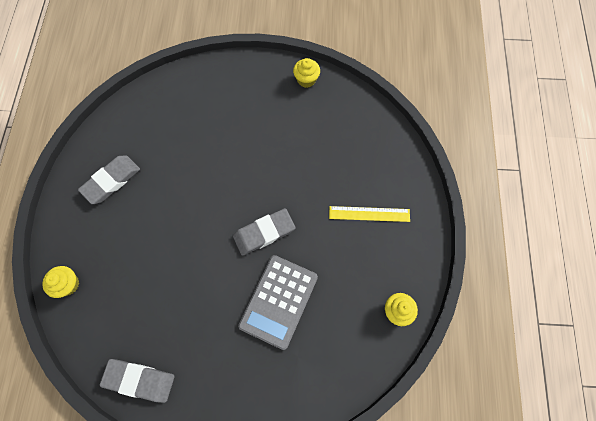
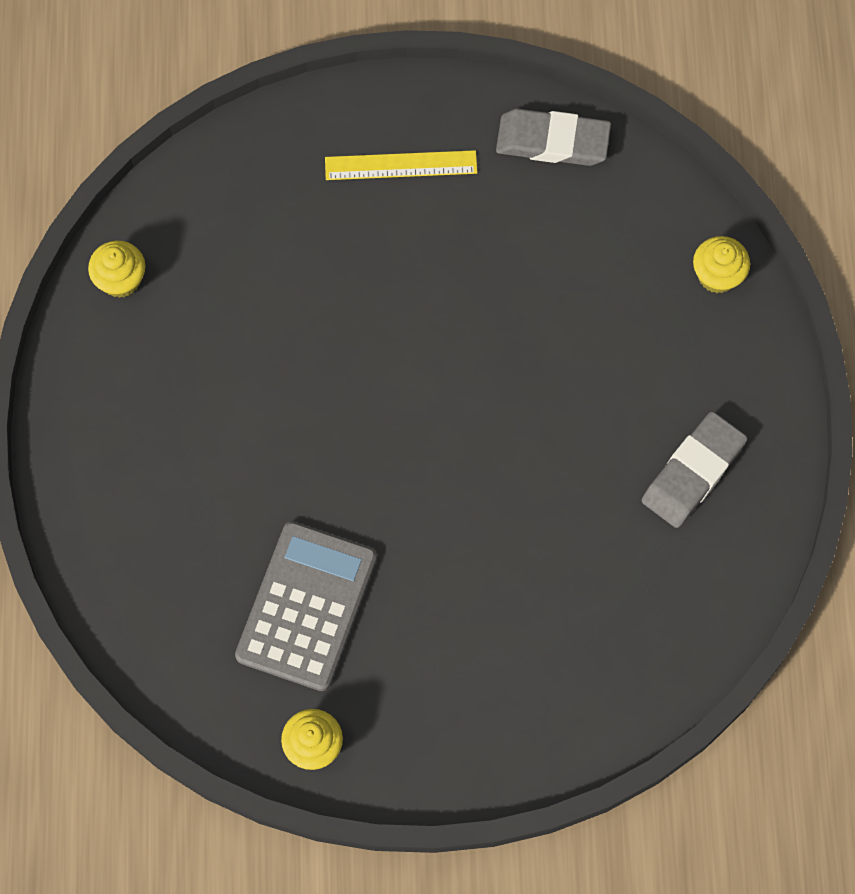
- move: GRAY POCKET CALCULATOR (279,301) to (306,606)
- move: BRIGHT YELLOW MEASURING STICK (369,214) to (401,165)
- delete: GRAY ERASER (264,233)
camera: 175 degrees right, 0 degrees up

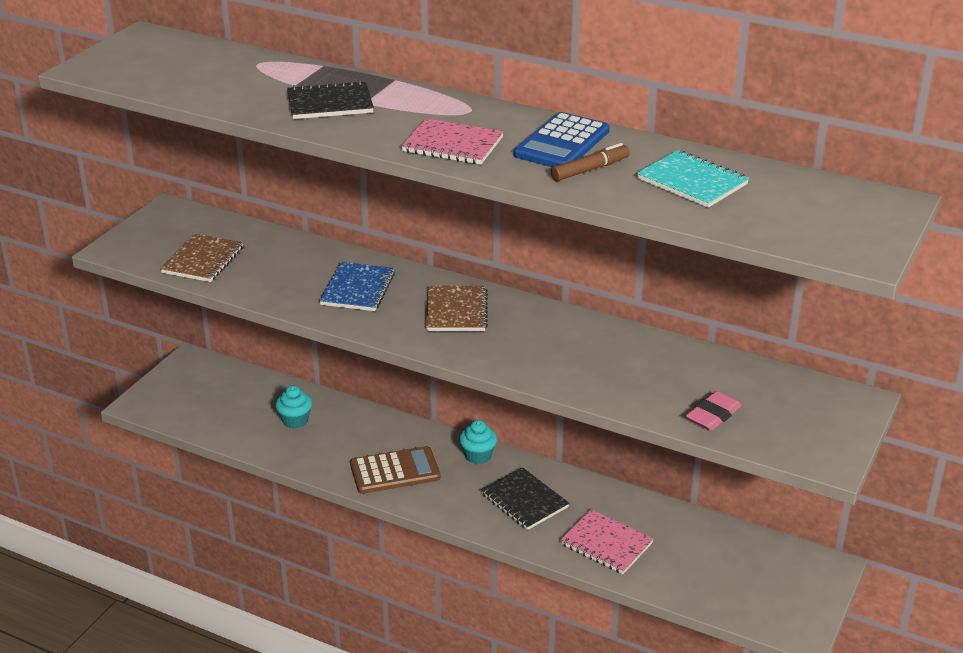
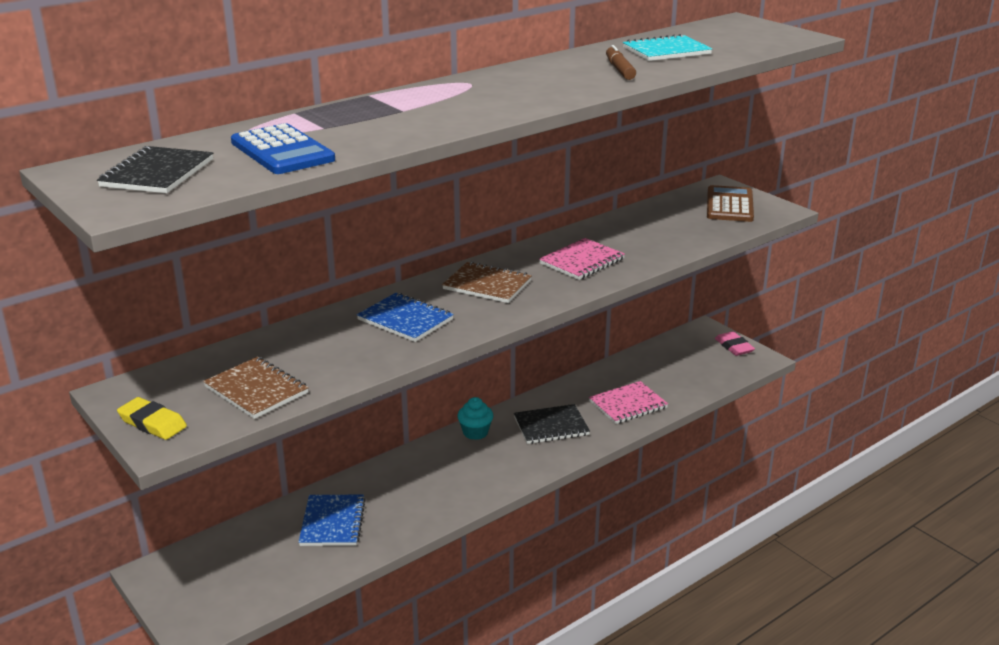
- move: EBONY NOTEPAD (330,103) to (157,173)
- insert: BRIGHT YELLOW ERASER (152,423)
- move: BLUE POCKET CALCULATOR (562,143) to (282,151)
- replace: TURQUOISE FAIRY CAKE (295,420) to BLUE NOTEPAD (332,522)
- move: PINK NOTEPAD (452,145) to (582,261)
- move: RUSSET POCKET CALCULATOR (395,471) to (729,205)
- move: PINK ERASER (713,415) to (734,347)
camera: 65 degrees left, 5 degrees down

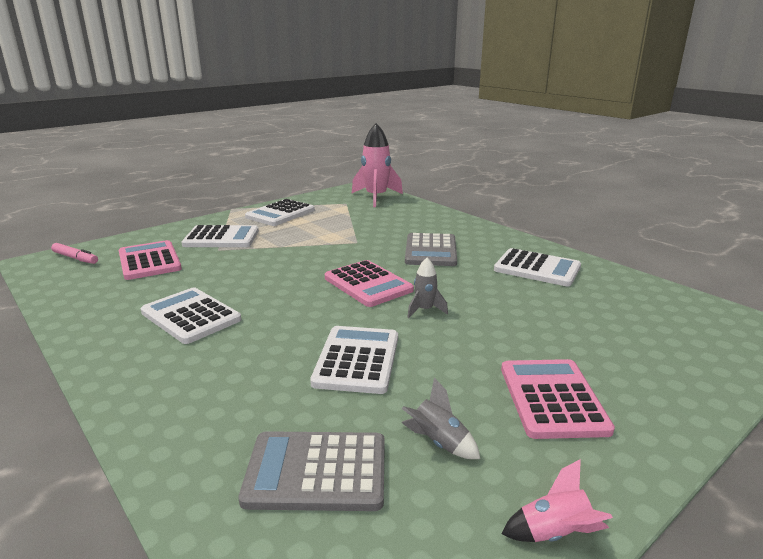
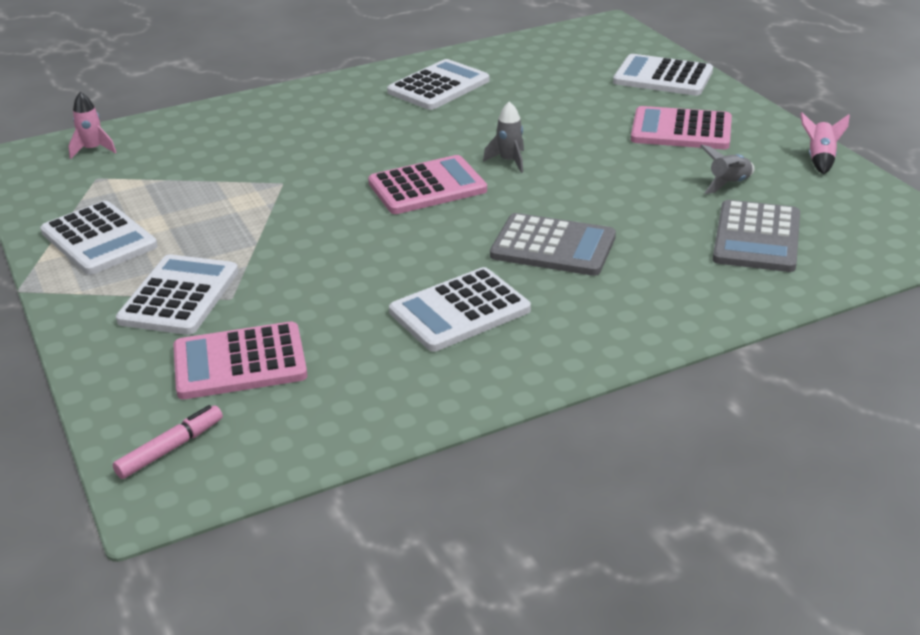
- resize: PINK TOY ROCKET (376,197) = (93,150) x0.49
- move: GRAY POCKET CALCULATOR (431,251) to (553,246)
- move: WHITE POCKET CALCULATOR (357,360) to (663,77)
camera: 75 degrees left, 10 degrees up

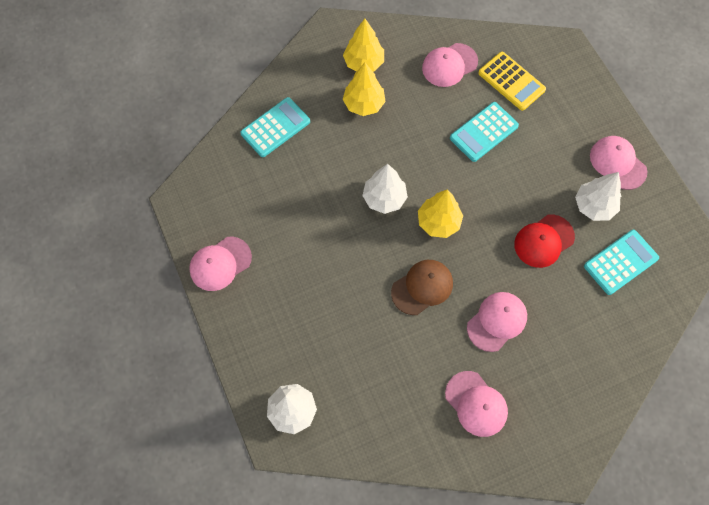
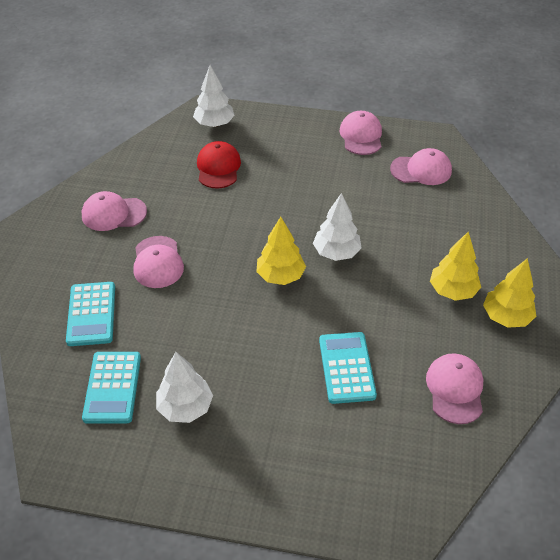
- move: TURQUOISE POCKET CALCULATOR (275,127) to (91,314)
- move: CRIMSON PEAKED CAP (543,241) to (218,167)
- move: PINK PEAKED CAP (617,163) to (421,170)
- delete: RUSSET PEAKED CAP (422,287)
- delete: BRIGHT YELLOW POCKET CALCULATOR (511,81)
camera: 125 degrees right, 20 degrees down

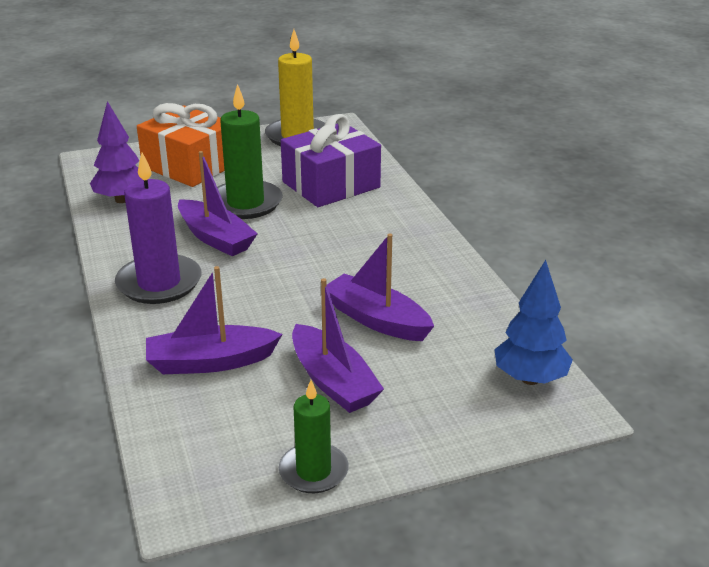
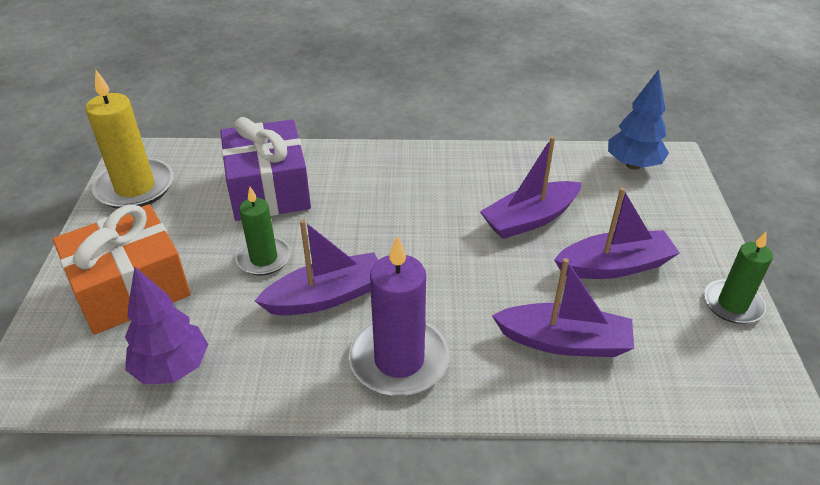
- resize: EMERALD WAX CANDLE (245,203) = (263,258) x0.63
- rotate: ROYAL PURPLE BOAT (210,362) = (564,342) 90 degrees counterclockwise
camera: 70 degrees left, 10 degrees up

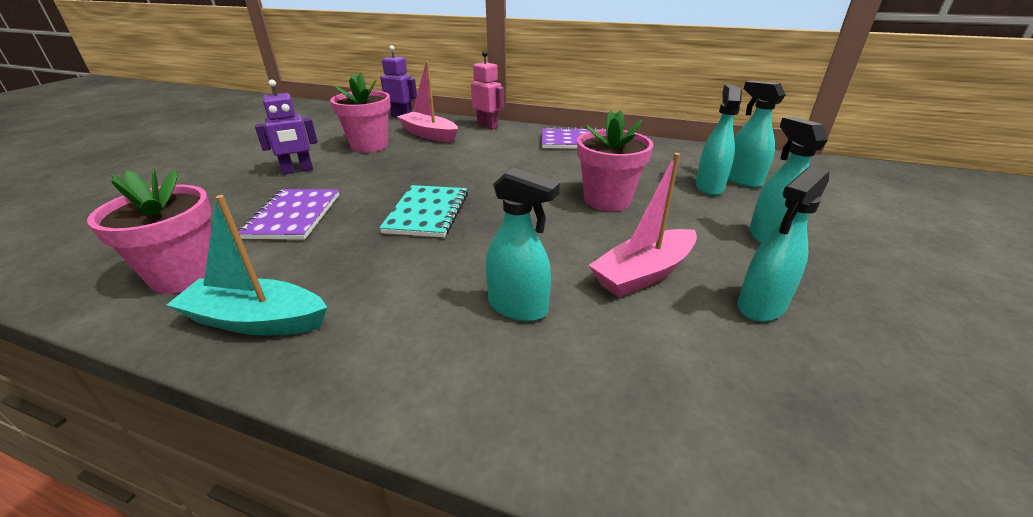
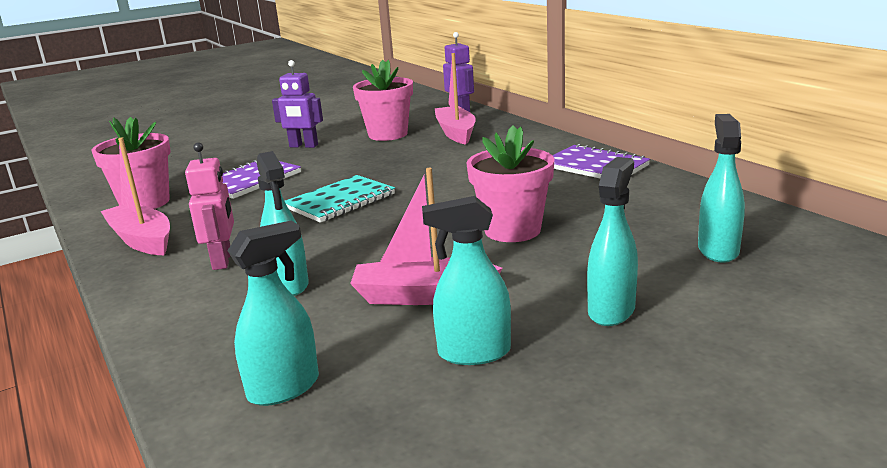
- recolor: TURQUOISE BOAT (256,320) to PINK BOAT (142,240)
- move: PINK TOY ROBOT (488,126) to (222,261)
- move: TURQUOISE SPRAYER (709,187) to (284,388)
camera: 40 degrees right, 10 degrees down

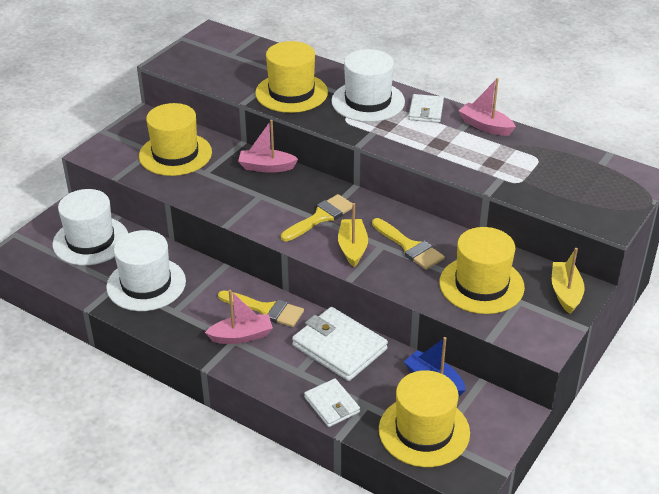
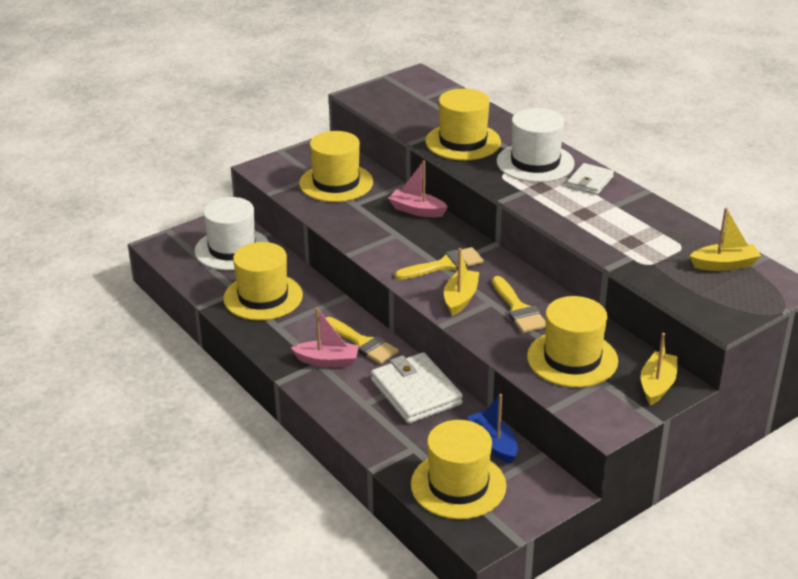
- recolor: WHITE TOP HAT (146,284) to BRIGHT YELLOW TOP HAT (263,297)
- insert: BRIGHT YELLOW BOAT (724,265)
- delete: WHITE BILLFOLD (332,405)
- delete: PINK BOAT (485,126)
camera: 20 degrees right, 5 degrees down

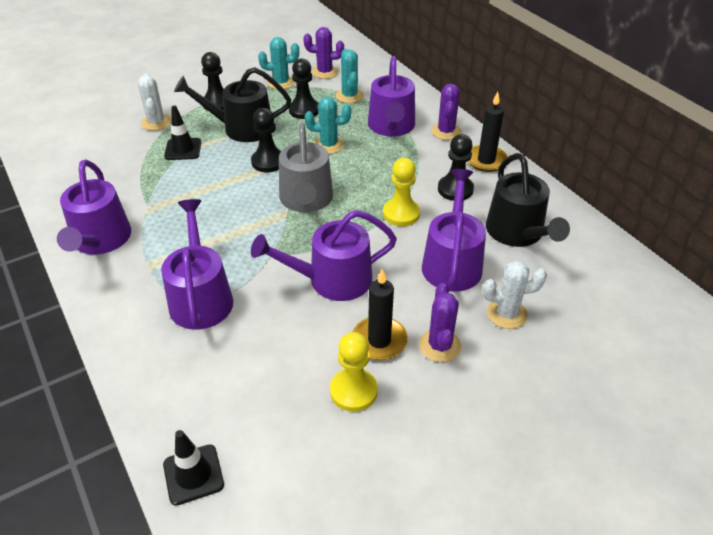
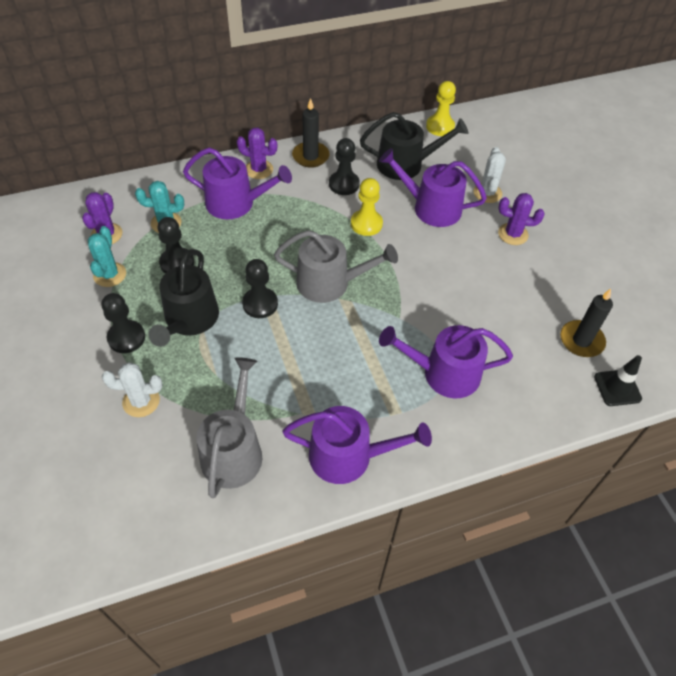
- insert: GRAY WATERING CAN (233,450)
- move: BRIGHT YELLOW CHESS PAWN (353,391) to (440,127)
- move: EBONY WAX CANDLE (379,340) to (581,340)
- delete: EBONY TRAFFIC CONE (183,149)
- delete: ROYAL PURPLE WATERING CAN (332,280)
- delete: TURQUOISE CACTUS (328,145)
camera: 80 degrees left, 10 degrees up

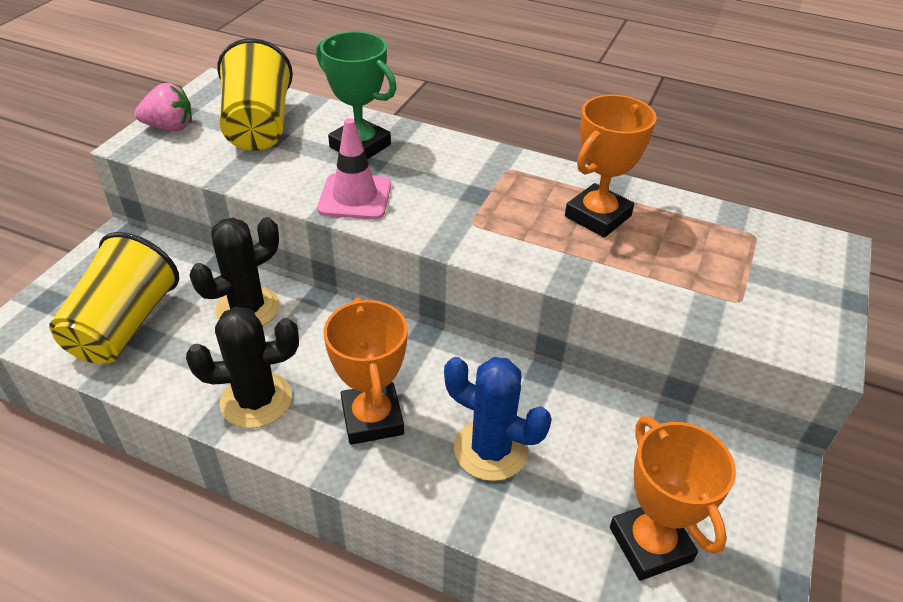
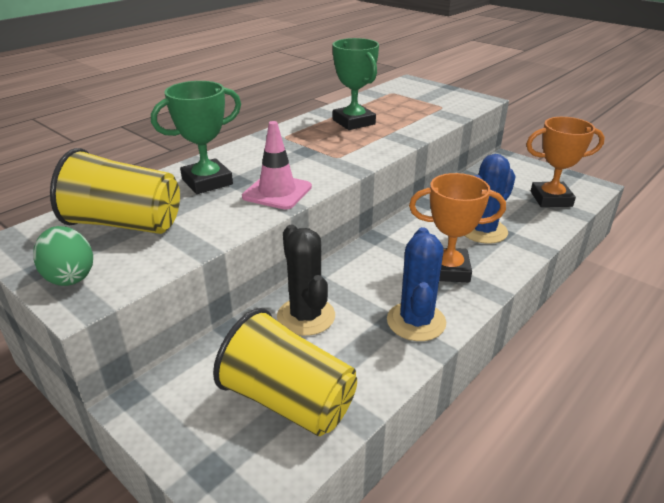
- replace: PINK STRAWBERRY (170,127) to EMERALD TOY EGG (70,276)
- recolor: BRIGHT ORANGE AWARD CUP (597,216) to EMERALD AWARD CUP (353,122)
- recolor: EBONY CACTUS (256,400) to BLUE CACTUS (416,321)
camera: 70 degrees left, 10 degrees down

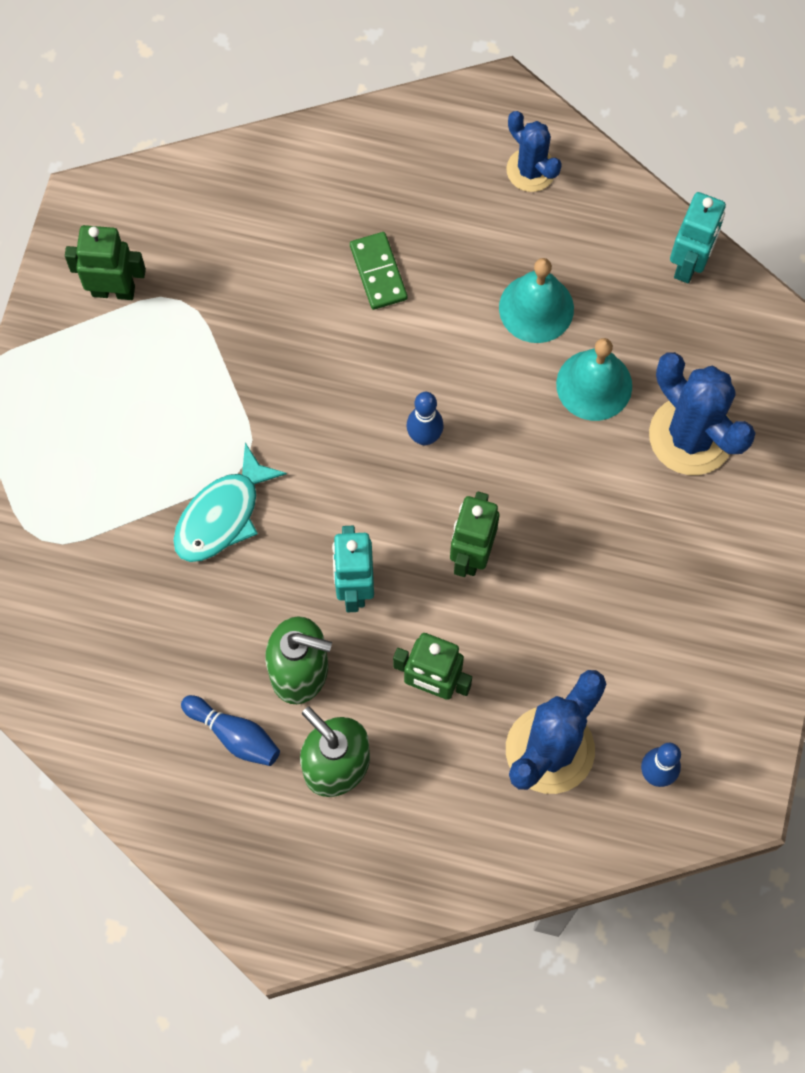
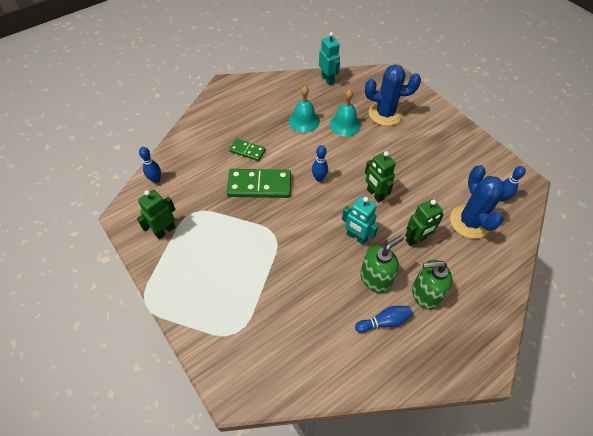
- insert: BLUE TENPIN (156,180)
- insert: EMERALD DOMINO (259,185)
- delete: TURQUOISE FISH FIGURE (222,515)
- delete: BLUE CACTUS (531,170)
camera: 50 degrees left, 15 degrees down

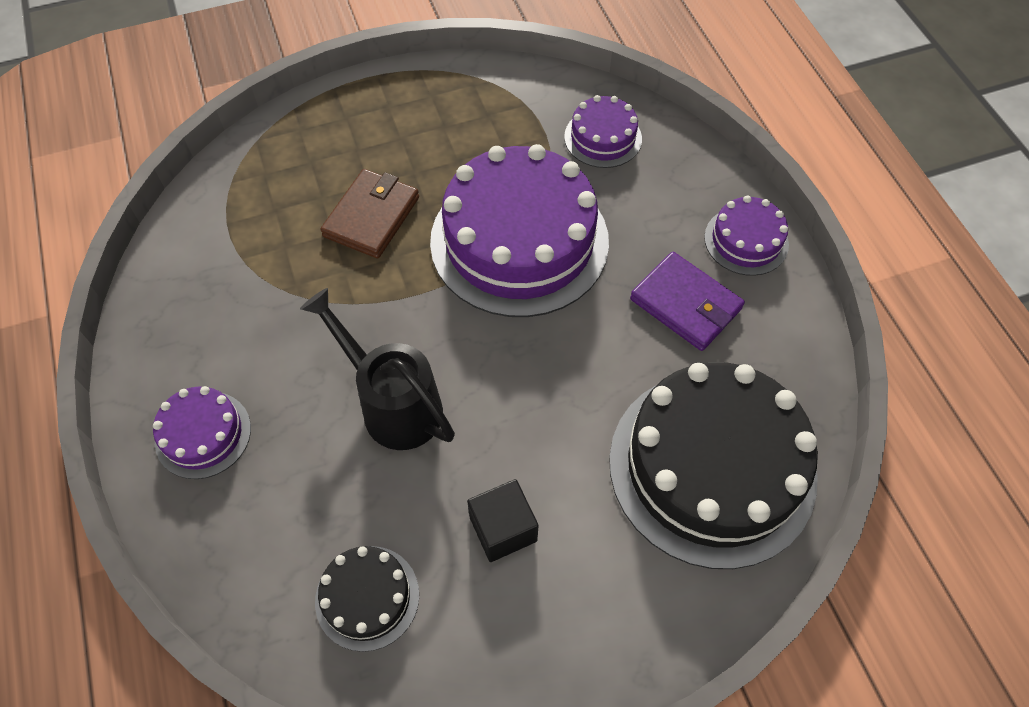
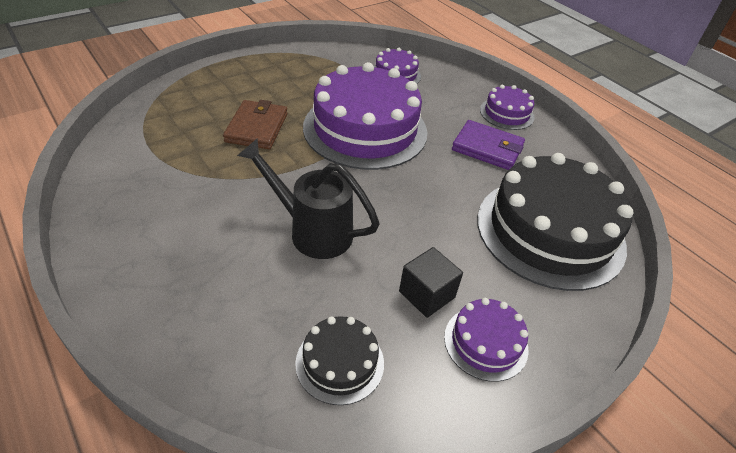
- move: ROYAL PURPLE CAKE (203,434) to (485,342)
camera: 20 degrees left, 15 degrees down

